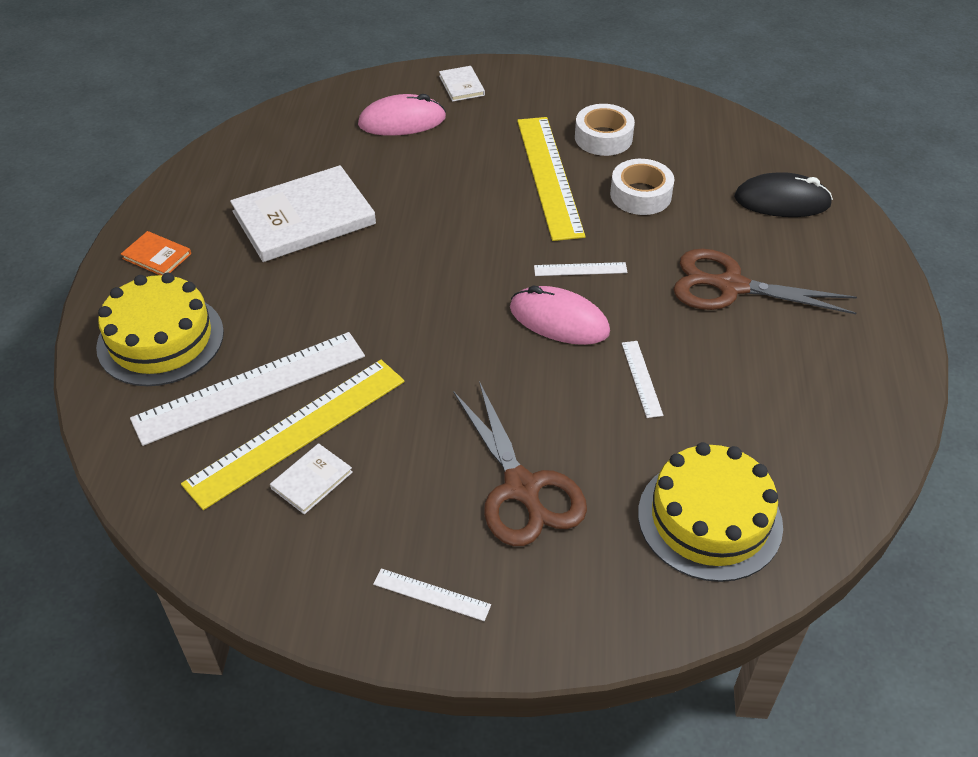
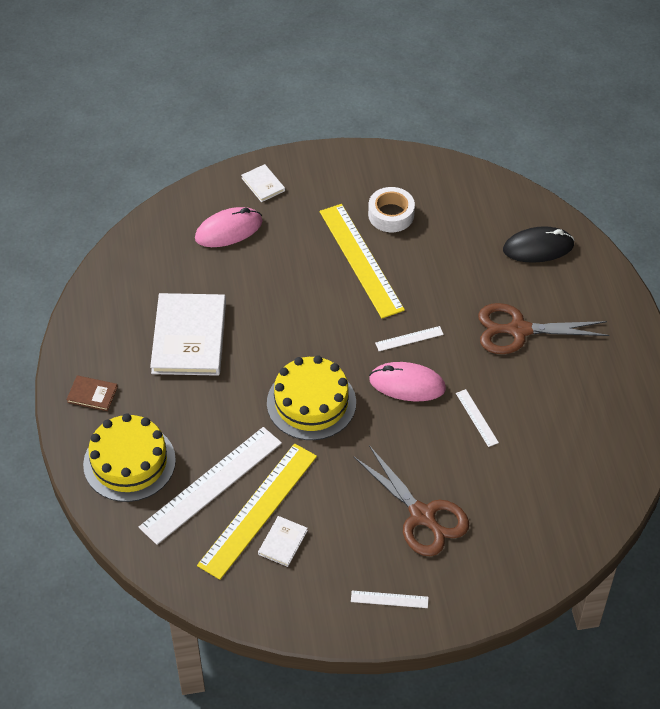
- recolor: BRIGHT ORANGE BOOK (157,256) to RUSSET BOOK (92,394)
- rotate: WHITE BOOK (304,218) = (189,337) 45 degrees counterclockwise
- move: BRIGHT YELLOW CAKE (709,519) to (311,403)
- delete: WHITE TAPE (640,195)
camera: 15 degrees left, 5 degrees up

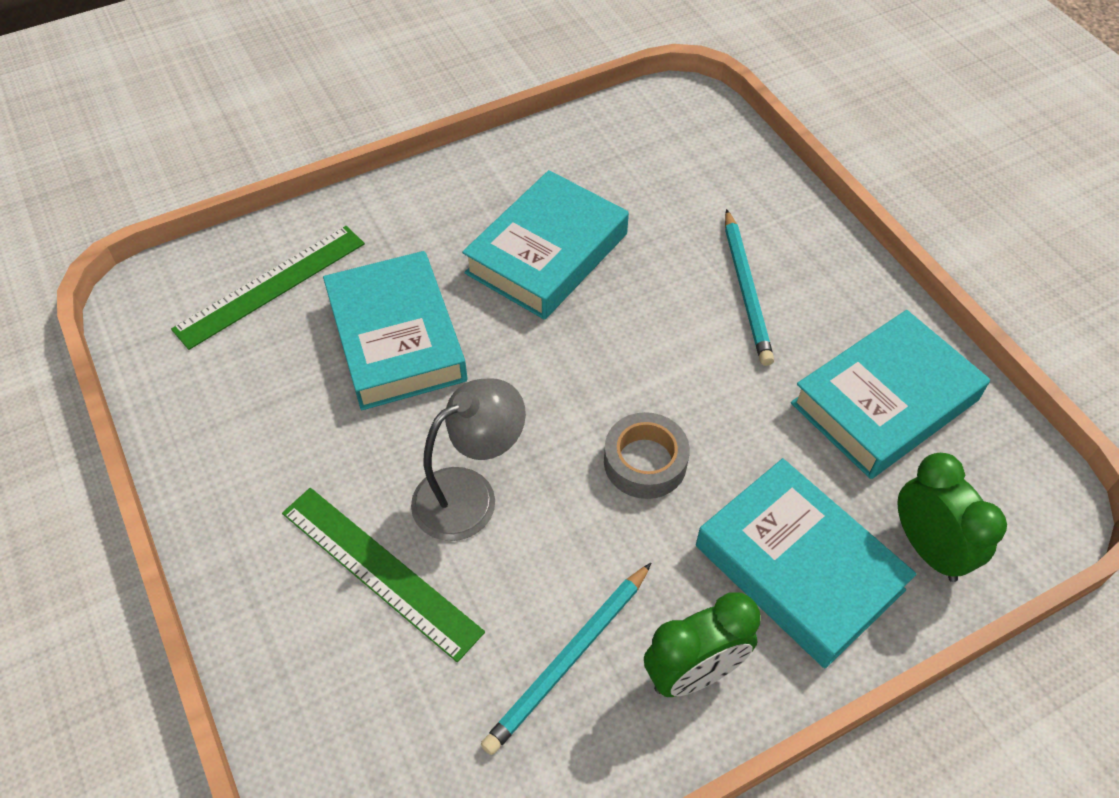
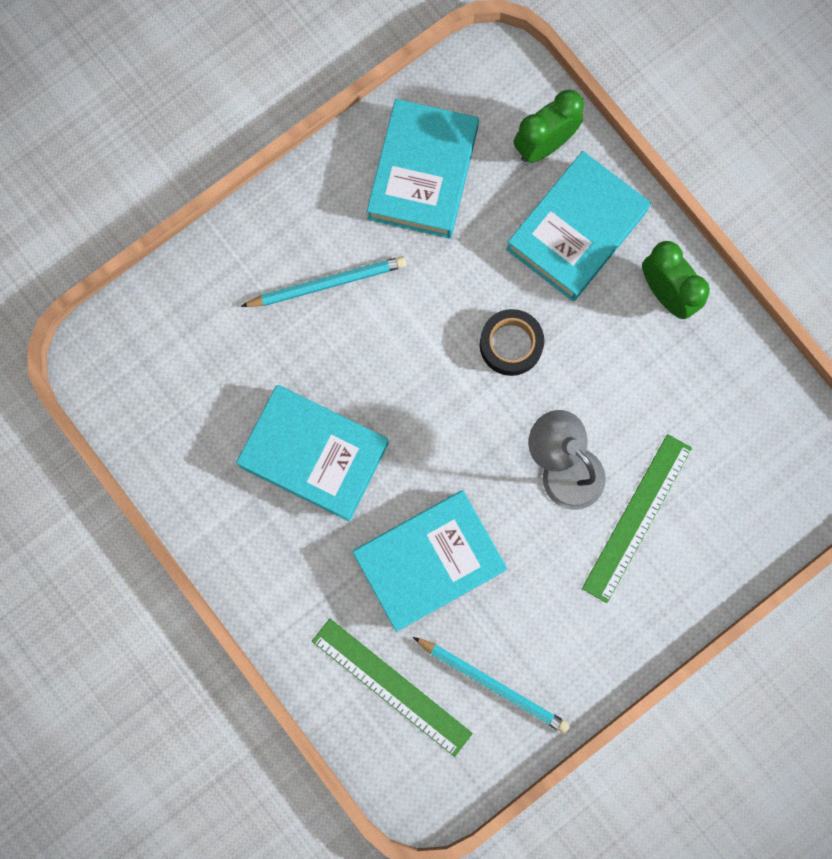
- rotate: TURQUOISE BOOK (884,402) = (423,173) 60 degrees clockwise
- move: TURQUOISE LEAD PENCIL (568,660) to (493,685)
- recolor: GRAY TAPE (645,462) to EBONY TAPE (511,344)
camera: 100 degrees left, 25 degrees up

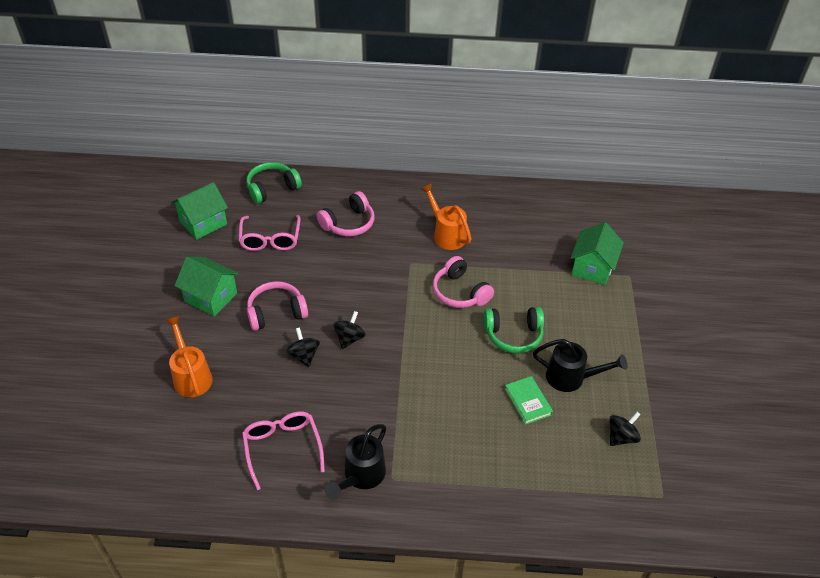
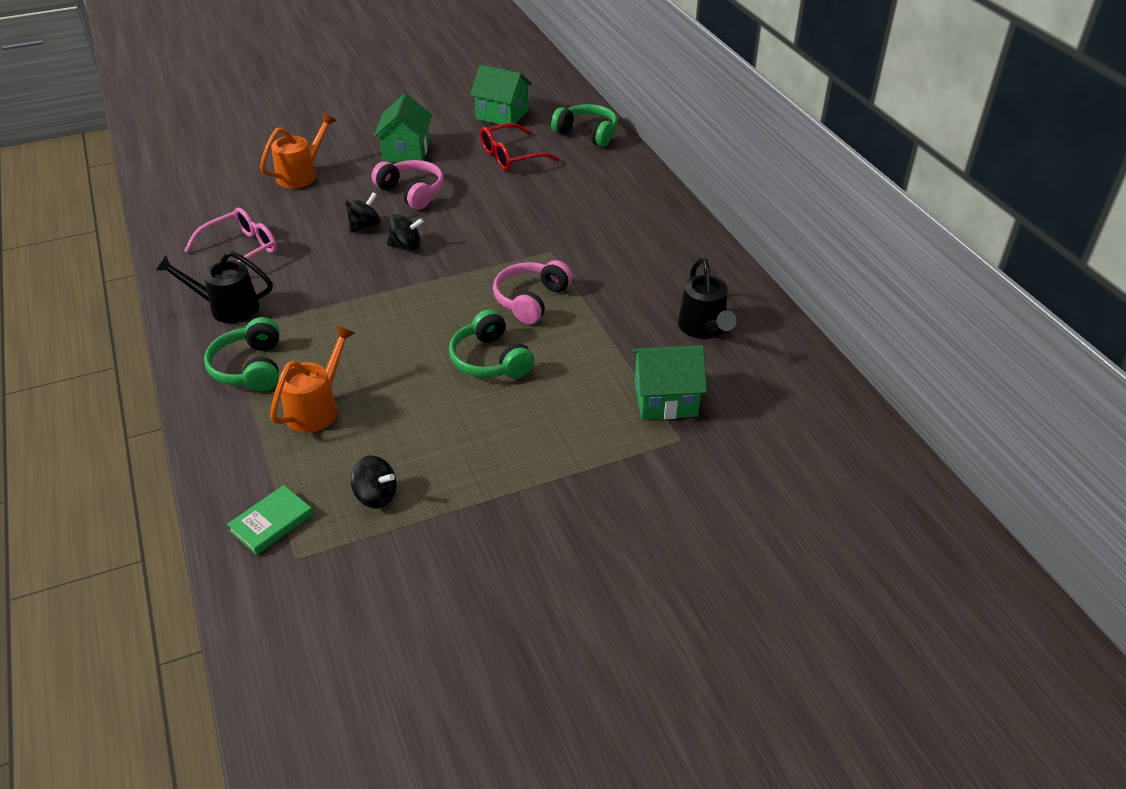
- insert: EMERALD HEADSET (250,368)
- move: EMERALD BOOK (528,402) to (271,523)
- move: BRIGHT ORANGE WATERING CAN (446,234) to (317,408)
- recolor: PINK SPECTACLES (270,239) to CRIMSON SPECTACLES (512,156)
- move: EBONY WATERING CAN (571,378) to (704,329)
- delete: PINK HEADSET (349,223)
camera: 65 degrees right, 5 degrees down

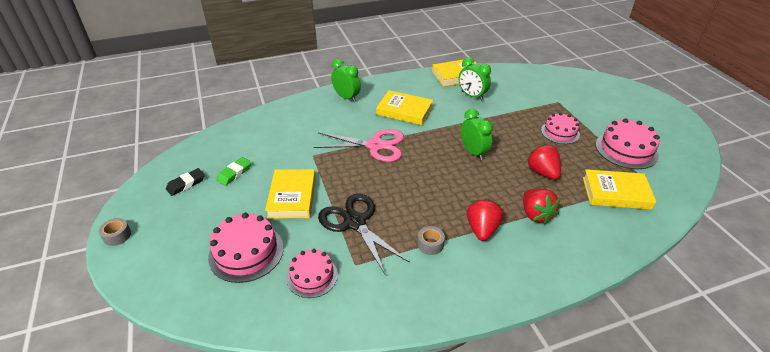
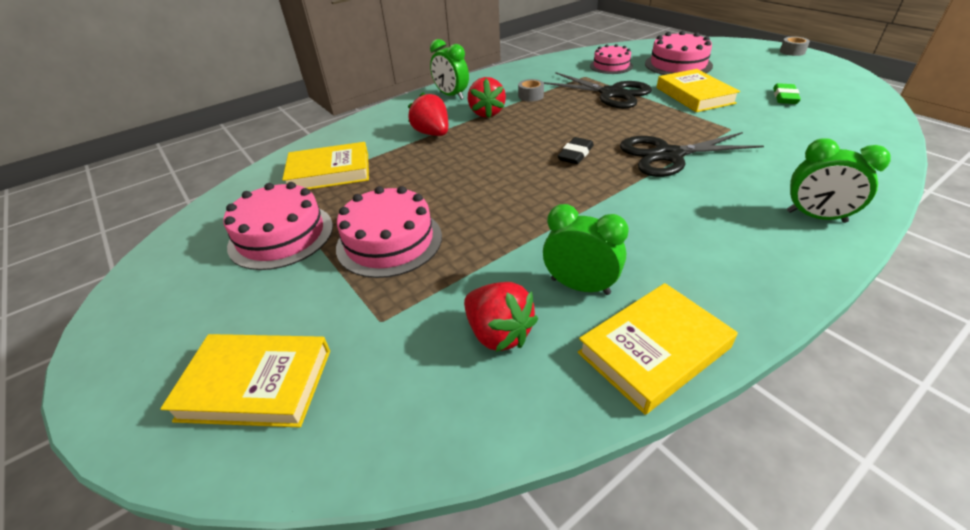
- move: BRIGHT YELLOW BOOK (404,111) to (256,384)
- resize: PINK CAKE (560,132) = (389,241) x1.51
- move: EMERALD CLOCK (473,152) to (451,96)
- move: CRIMSON STRAWBERRY (542,172) to (498,333)
- move: EBONY ERASER (186,184) to (575,154)
- recolor: PINK SCISSORS (375,145) to EBONY SCISSORS (668,155)
camera: 165 degrees right, 0 degrees up

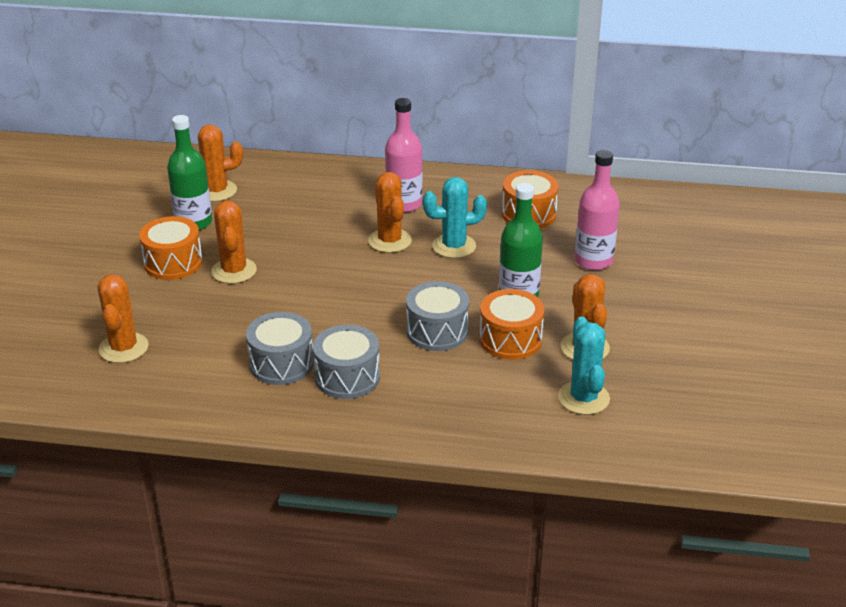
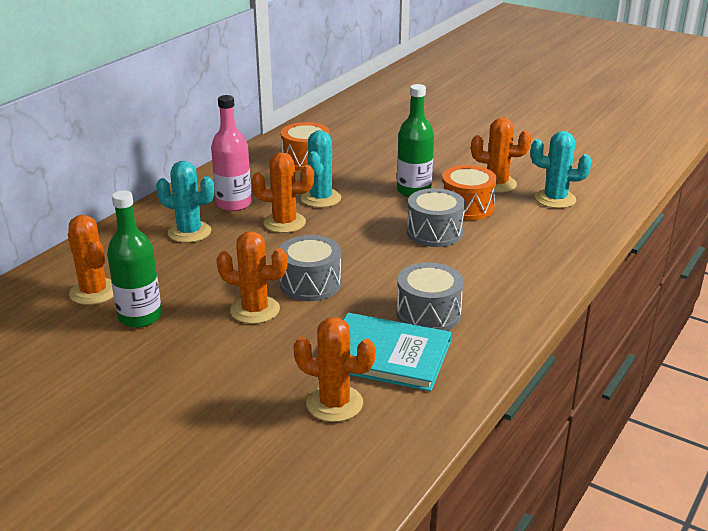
- rotate: BRIGHT ORANGE CACTUS (216,191) = (94,292) 45 degrees counterclockwise
- insert: TURQUOISE CACTUS (189,232)
- move: GRAY DRUM (347,377) to (310,284)
- insert: TURQUOISE BOOK (387,355)
- delete: BRIGHT ORANGE DRUM (173,263)
- delete: PINK FLASK (593,261)
camera: 65 degrees left, 5 degrees down

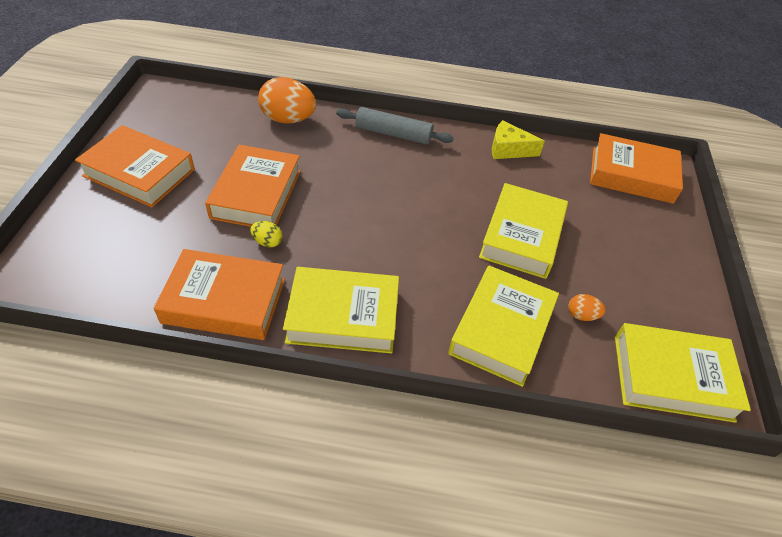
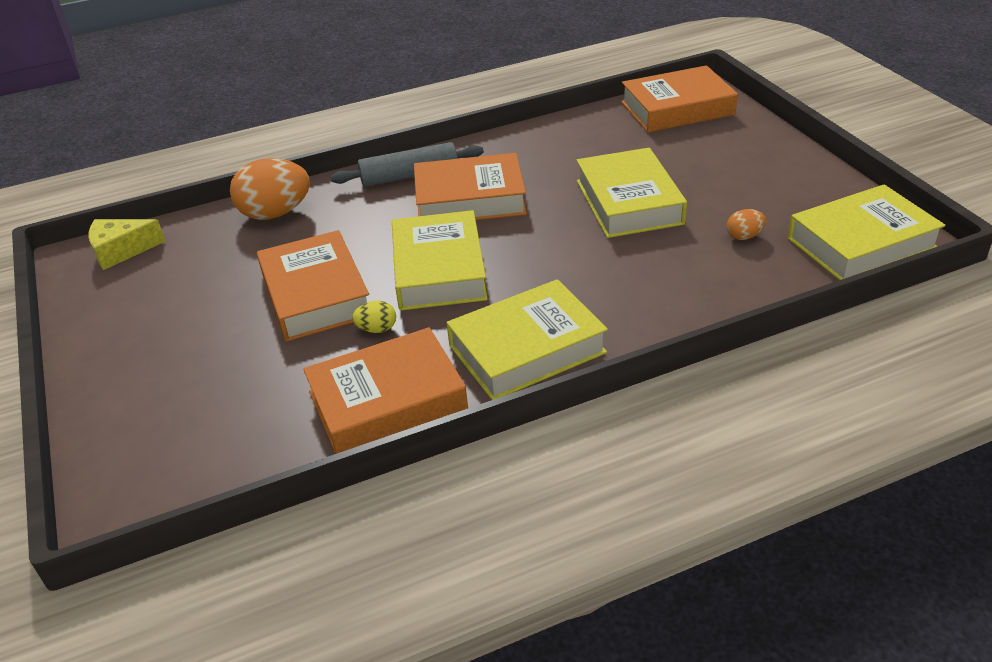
- move: BRIGHT YELLOW CHEESE WEDGE (508,149) to (121,251)
- move: BRIGHT YELLOW BOOK (501,330) to (439,270)
- move: BRIGHT ORANGE BOOK (139,173) to (470,199)
camera: 25 degrees left, 10 degrees down

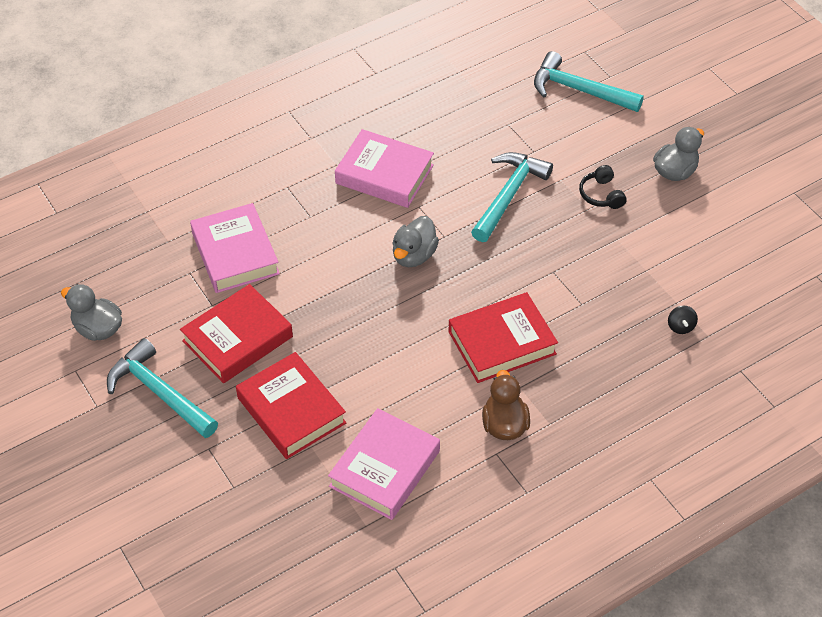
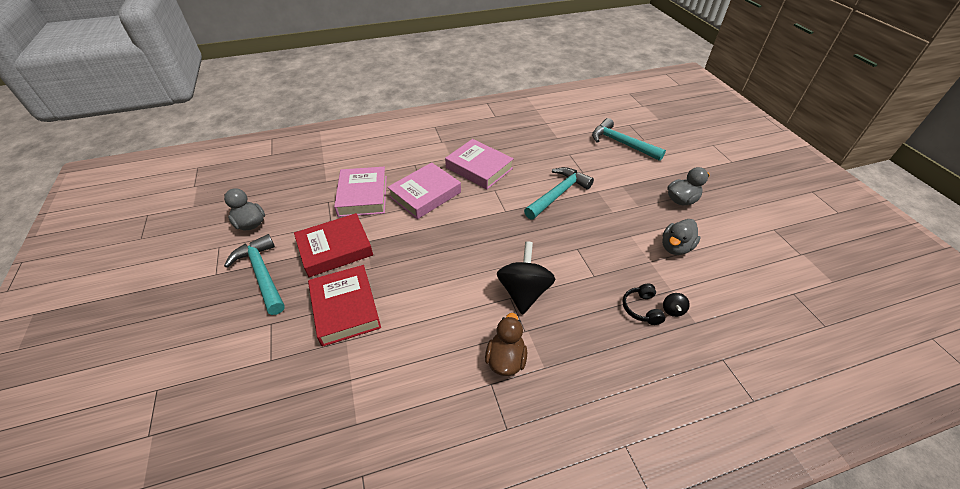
- move: PINK BOOK (384,468) to (425,194)
- replace: CRIMSON BOOK (502,343) to EBONY WHIRLIGIG (524,292)
- move: EBONY HEADSET (601,195) to (641,308)
- move: GRAY RUBBER DUCK (414,255) to (675,247)
camera: 15 degrees right, 5 degrees down

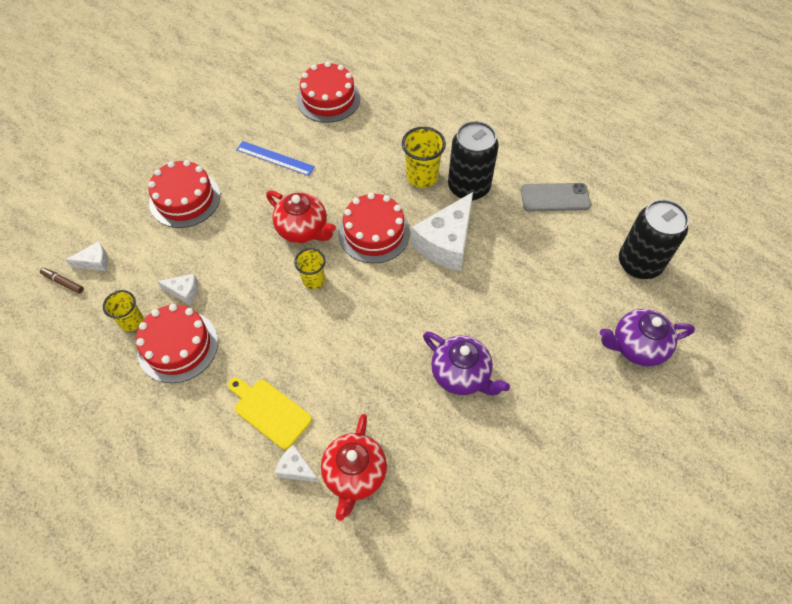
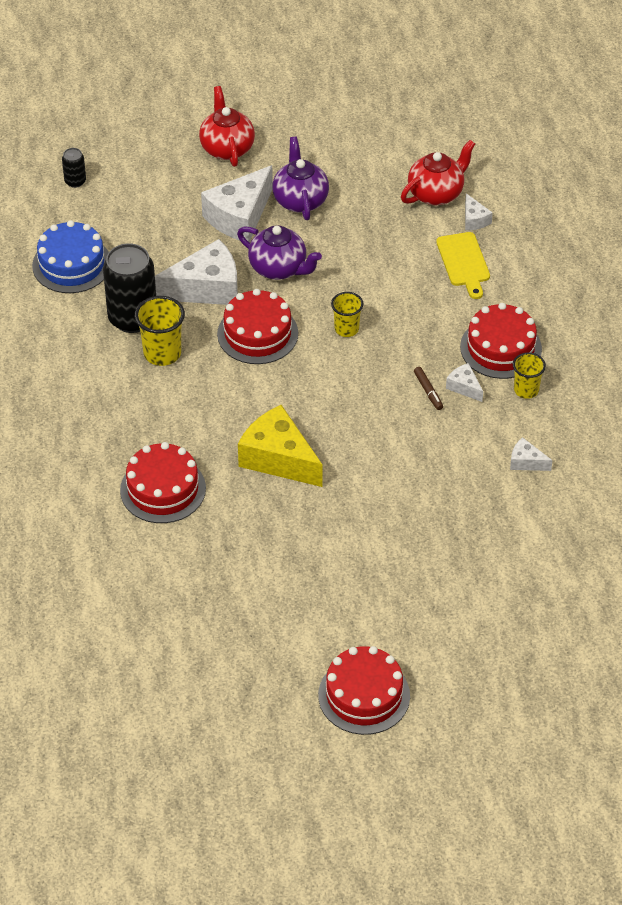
- replace: GRAY MOBILE PHONE (555,197) to BLUE CAKE (72,264)
- resize: EBONY SODA CAN (639,263) = (75,181) x0.46
- move: CRIMSON TEAPOT (303,230) to (227,148)
- insert: WHITE CHEESE WEDGE (239,217)
- move: ROYAL PURPLE TEAPOT (637,347) to (279,268)
- replace: BLUE MEASURING STICK (275,158) to BRIGHT YELLOW CHEESE WEDGE (278,458)
- move: CRIMSON CAKE (185,199) to (364,695)
- move: RUSSET MARKER PEN (63,282) to (428,391)
camera: 140 degrees left, 10 degrees down

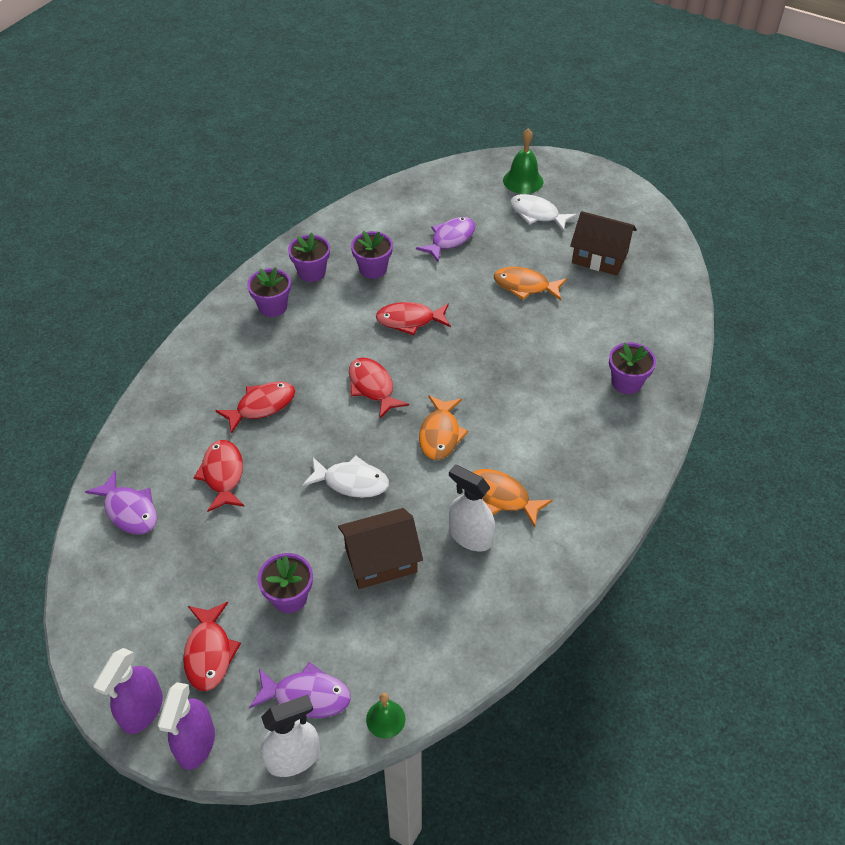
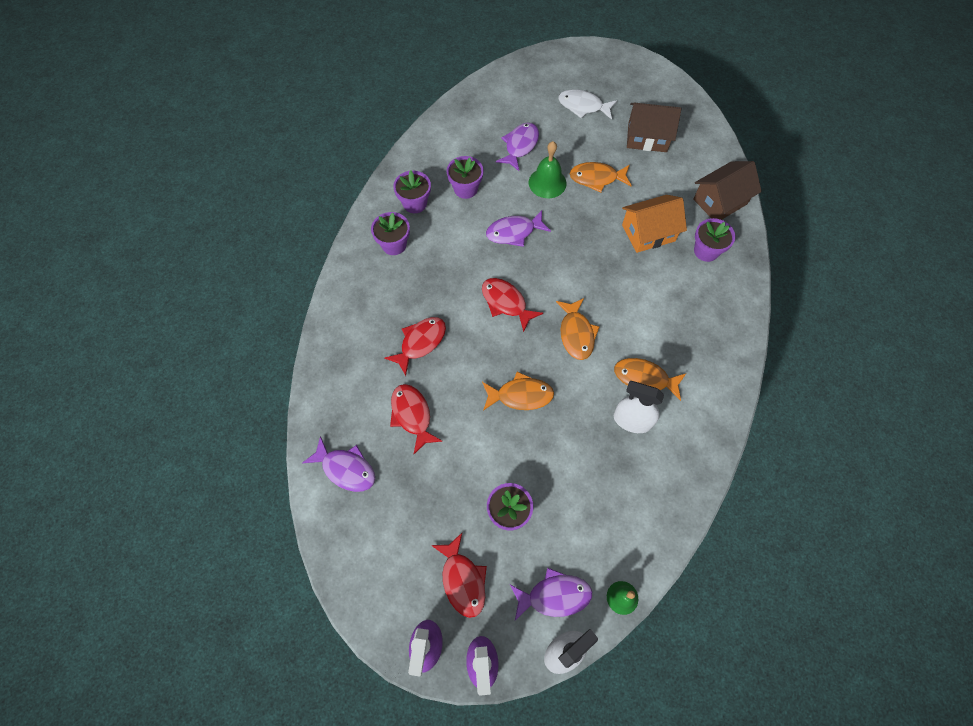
- recolor: WHITE FISH FIGURE (351,482) to BRIGHT ORANGE FISH FIGURE (520,395)
- recolor: CRIMSON FISH FIGURE (409,320) to ROYAL PURPLE FISH FIGURE (514,232)
- move: EMERALD HAND BELL (523,181) to (547,182)
- insert: BRIGHT ORANGE HOUSE (648,233)
- move: RUSSET HOUSE (381,560) to (720,201)
camera: 15 degrees left, 15 degrees up

